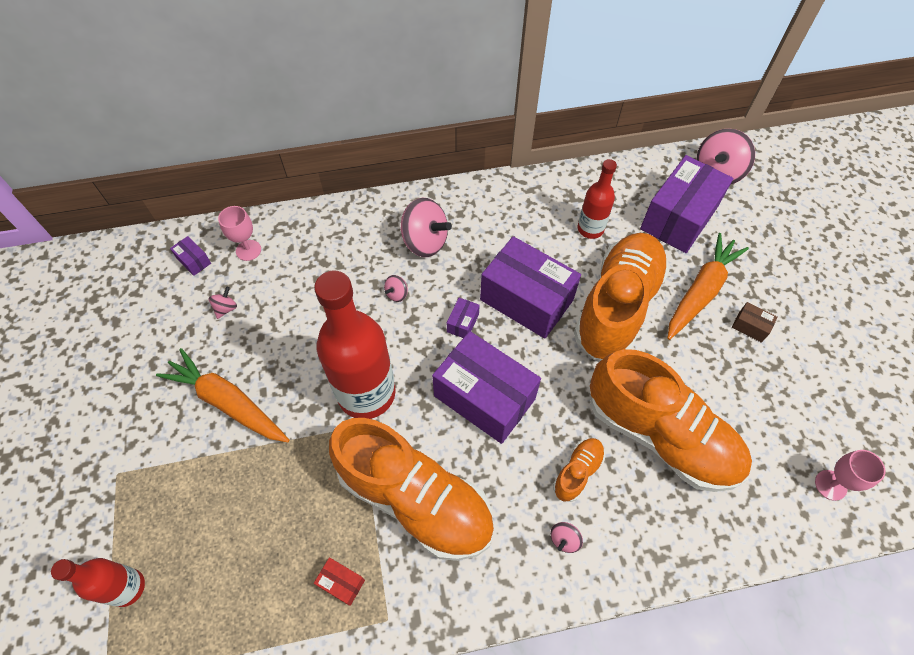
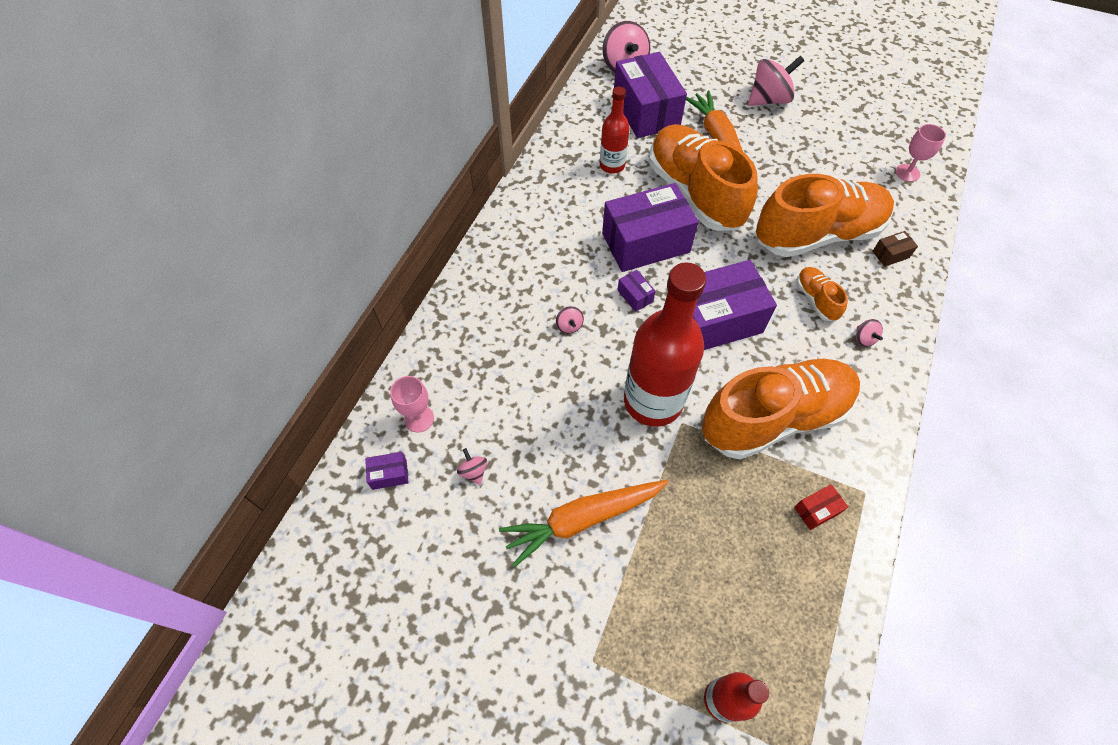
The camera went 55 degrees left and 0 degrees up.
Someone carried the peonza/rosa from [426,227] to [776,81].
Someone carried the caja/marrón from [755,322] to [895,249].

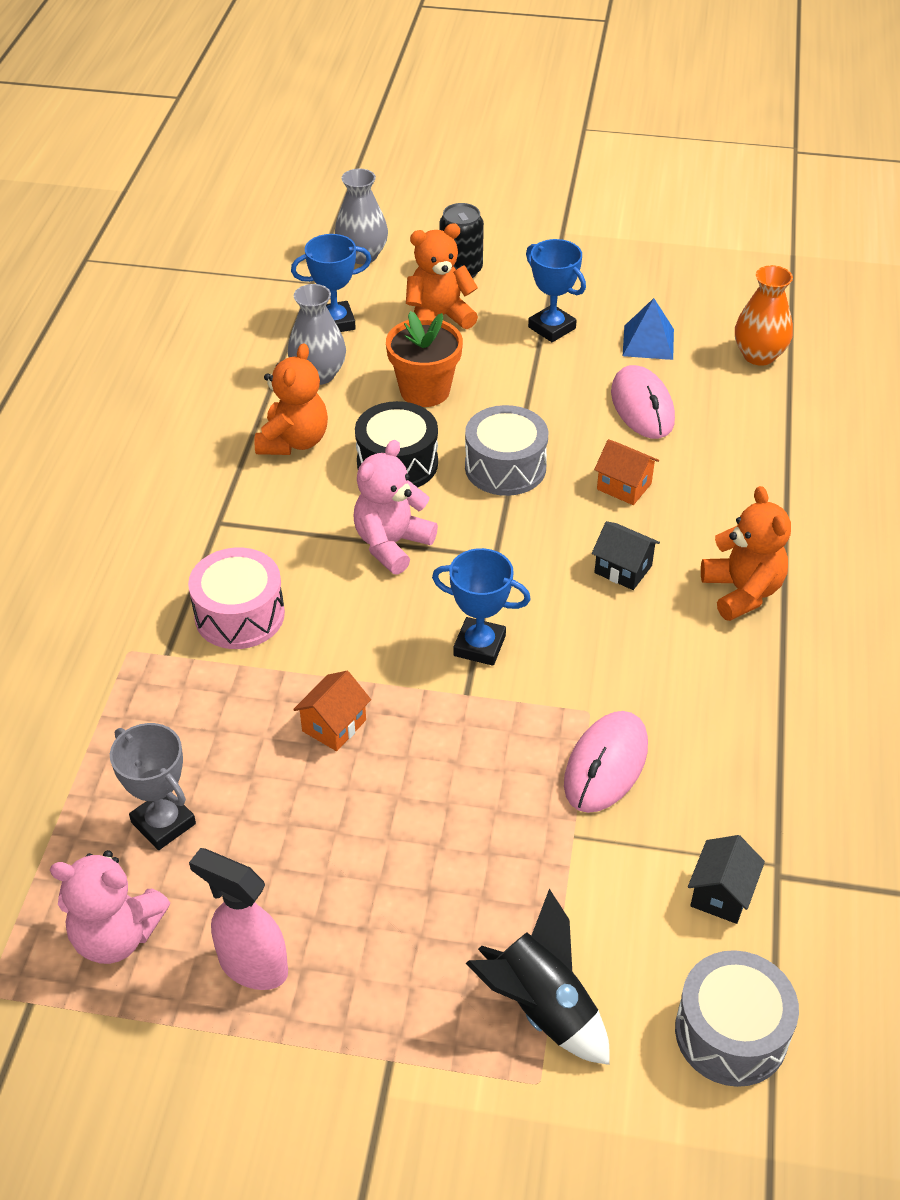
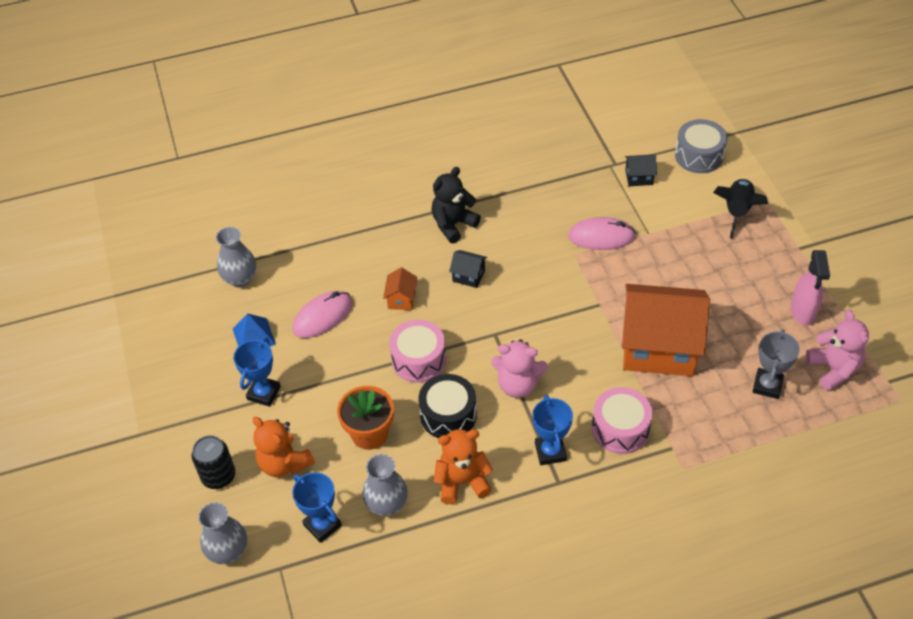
The camera went 115 degrees left and 5 degrees up.
Someone scaled the casa/naranja at [332,711] by 2.50.
Someone carried the trofeo/azul from [481,607] to [552,430].
Someone repainted the tambor/gris at [506,450], which became the tambor/rosa at [417,351].
Someone rotated the casa/negro at [626,555] by 75 degrees counterclockwise.
Someone repainted the osito/naranja at [746,553], which became the osito/negro at [456,205].
Someone repainted the florero/naranja at [764,315], which became the florero/gris at [236,257].

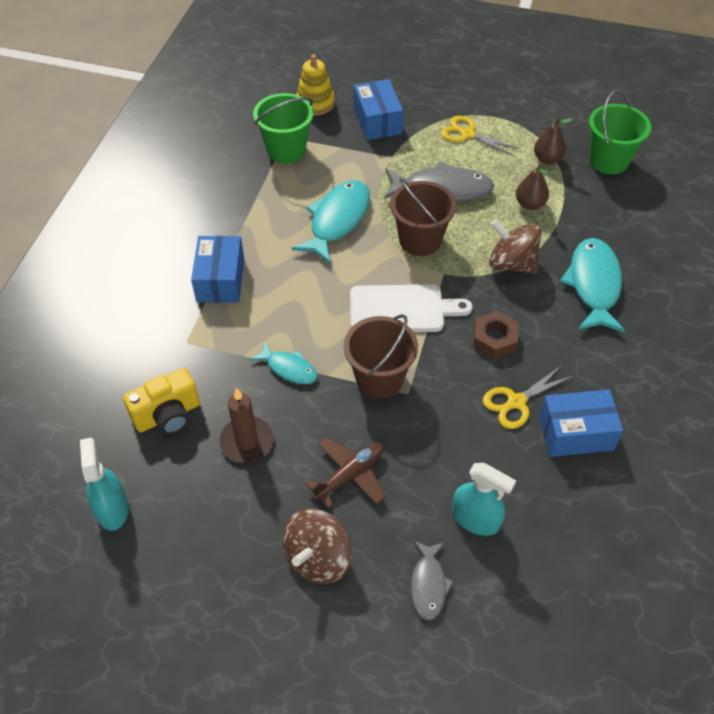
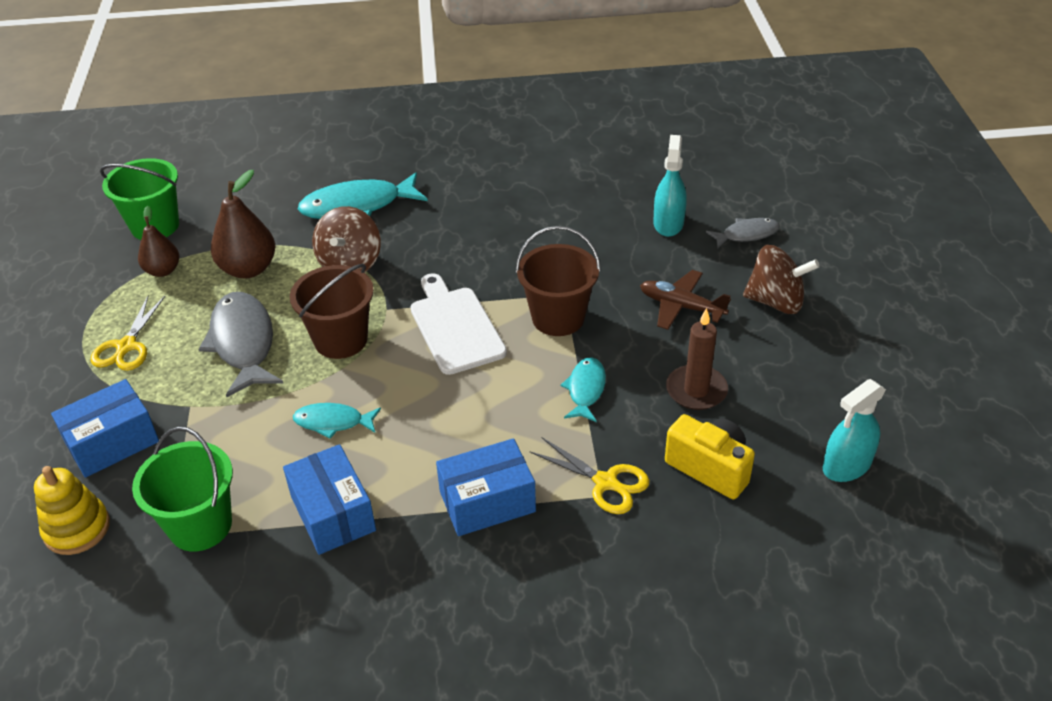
The camera went 110 degrees left and 10 degrees down.
Someone scaled the pez/turquesa at [330,222] by 0.56.
Someone took away the tuerca/marrón at [496,335].
Someone carried the tijeras/amarillo from [528,397] to [589,475].
Someone scaled the pera/marrón at [532,187] by 1.57.
Someone carried the caja/azul from [581,423] to [329,499].

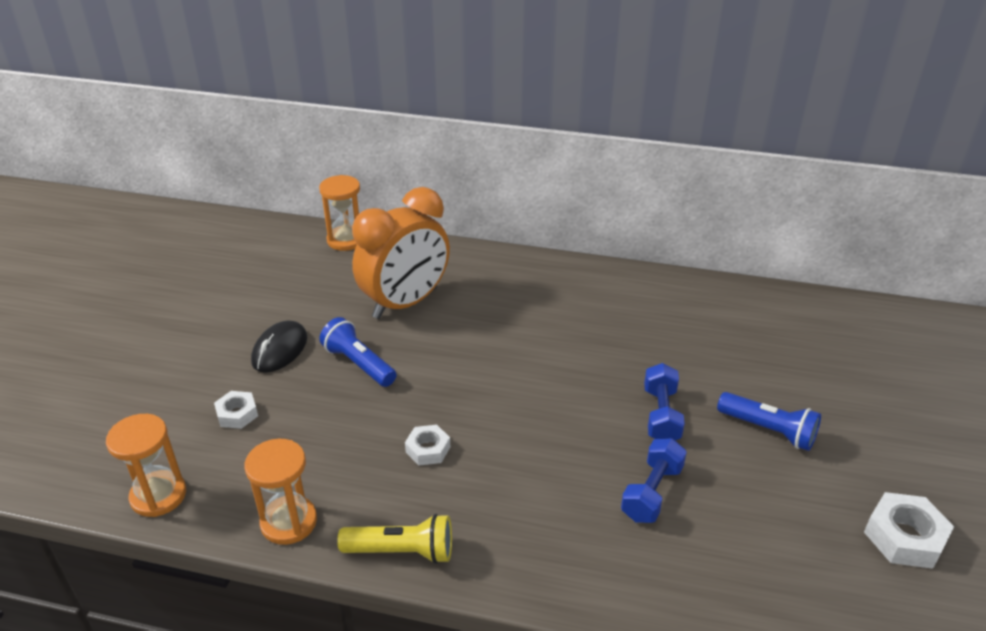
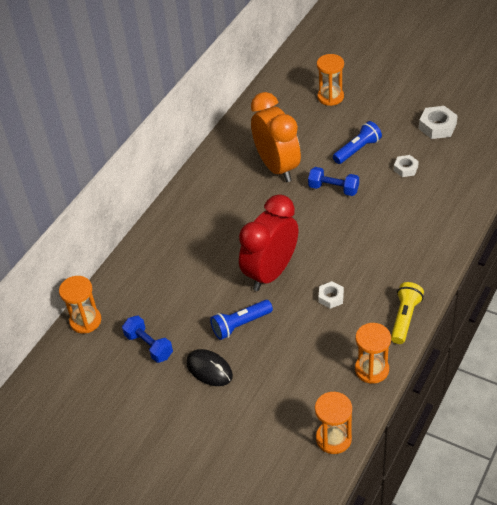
The camera went 70 degrees left and 10 degrees up.
Someone carried the tuerca/blanco from [236,410] to [406,166].
Someone carried the despertador/naranja from [401,253] to [276,137].
Someone carried the mancuerna/azul from [654,480] to [147,339].
Someone put down the despertador/rojo at [268,242].
Someone put down the reloj de arena/naranja at [330,80].

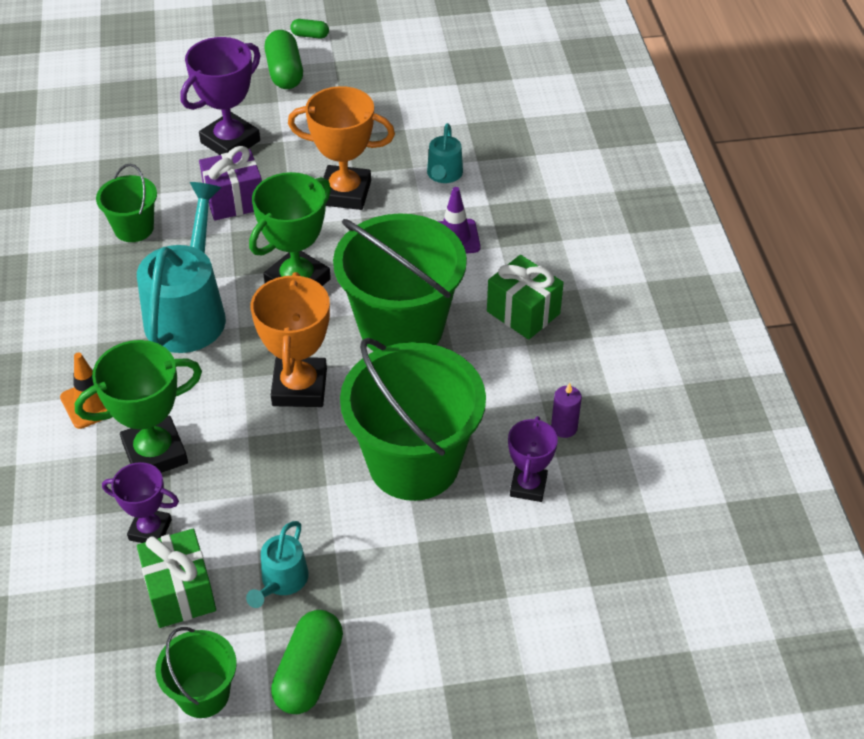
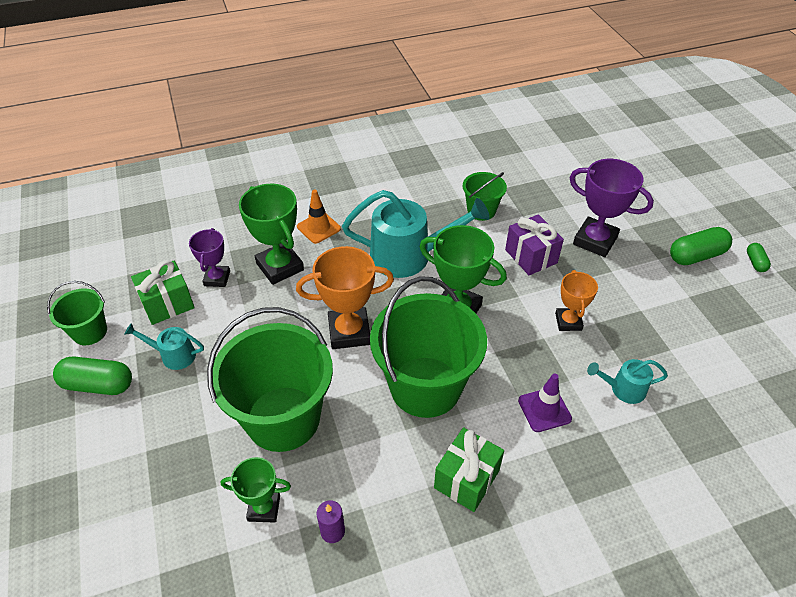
The camera went 80 degrees right and 0 degrees up.
Someone scaled the trofeo/naranja at [341,148] by 0.61.
Someone repainted the trofeo/morado at [533,459], which became the trofeo/verde at [256,490].

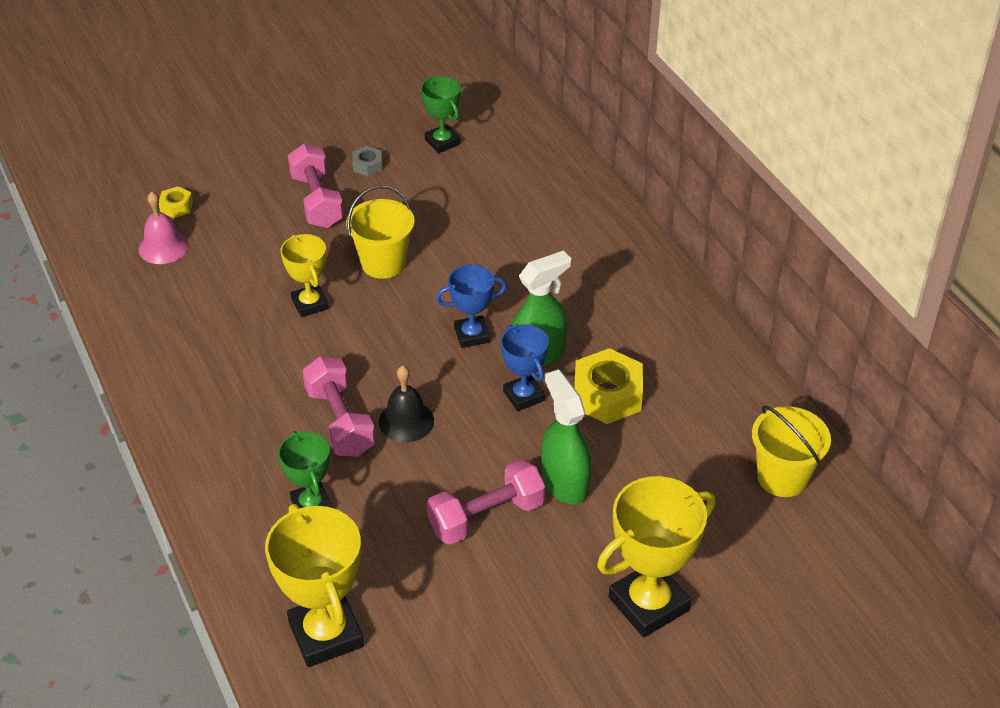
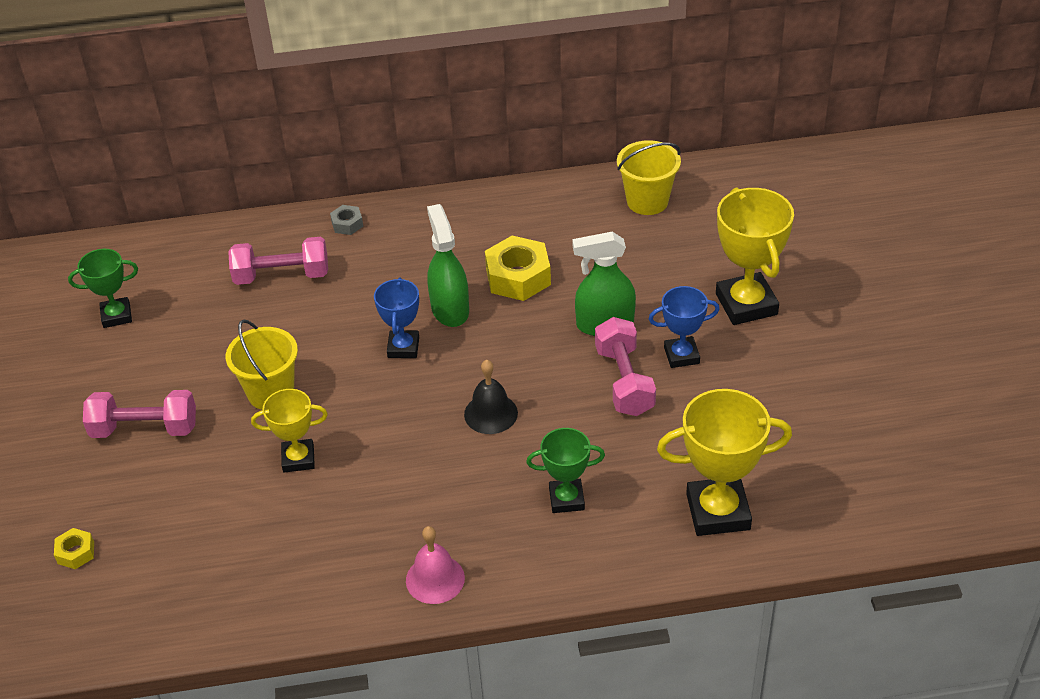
The camera went 70 degrees left and 0 degrees up.
Someone carried the campana/rosa from [163,227] to [435,565].
Someone carried the mancuerna/rosa from [339,406] to [278,261].
Someone carried the tuerca/gris from [367,161] to [346,220].
Someone carried the trofeo/azul from [525,367] to [684,327].

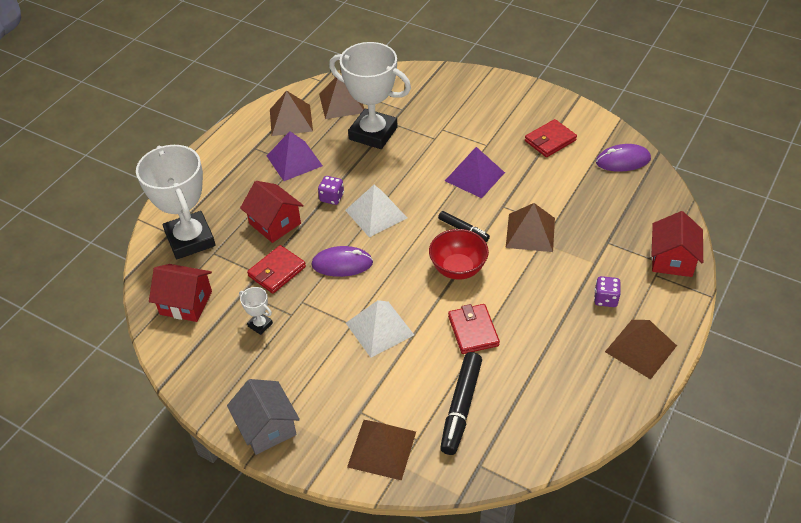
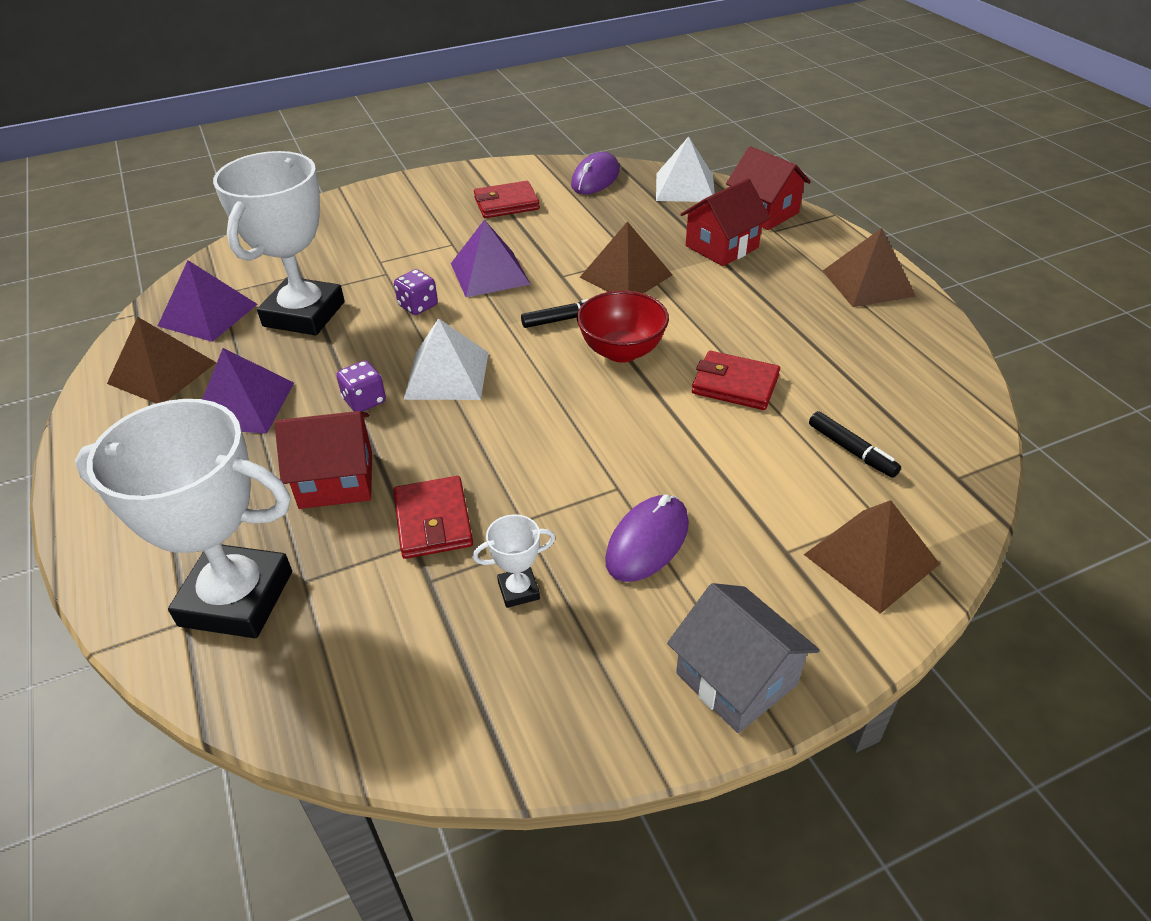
The camera went 55 degrees left and 5 degrees down.
Someone carried the casa/rojo from [180,293] to [725,222].
Someone rotated the casa/gris at [263,417] by 45 degrees clockwise.
Someone carried the ratón/morado from [342,261] to [647,538].
Someone repainted the pirámide/marrón at [341,98], which became the pirámide/morado at [207,301].
Someone rotated the trofeo/blanco at [370,95] by 45 degrees counterclockwise.
Someone carried the pirámide/blanco from [380,329] to [685,169].
Someone scaled the rotulador/negro at [461,403] by 0.59.
Someone rotated the cartera/rojo at [551,138] by 75 degrees clockwise.
Someone carried the dado/morado from [607,291] to [416,292].

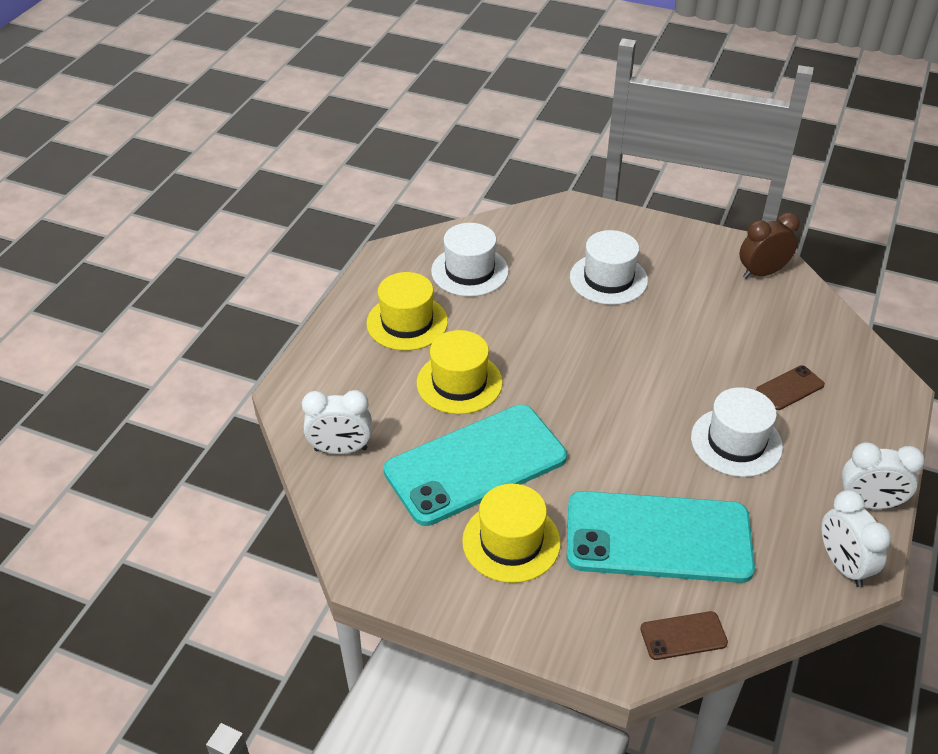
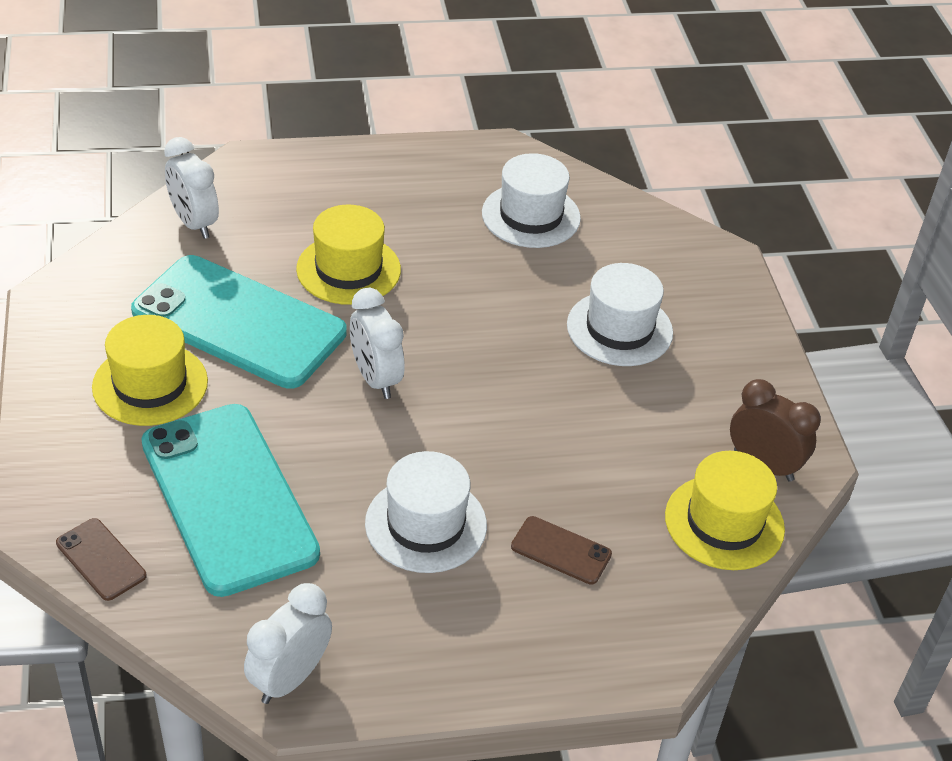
The camera went 55 degrees right and 0 degrees up.
Someone carried the sombrero/amarillo from [407,311] to [725,510].
Someone carried the despertador/blanco from [883,475] to [377,343].

